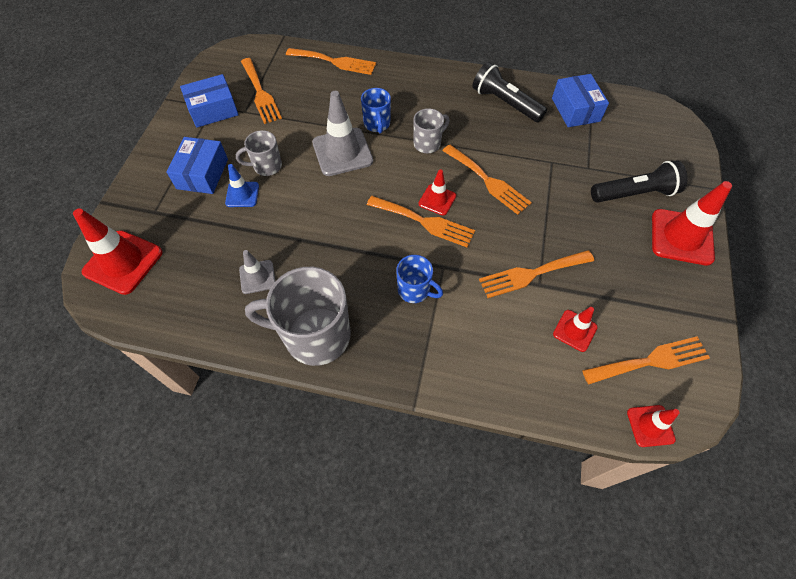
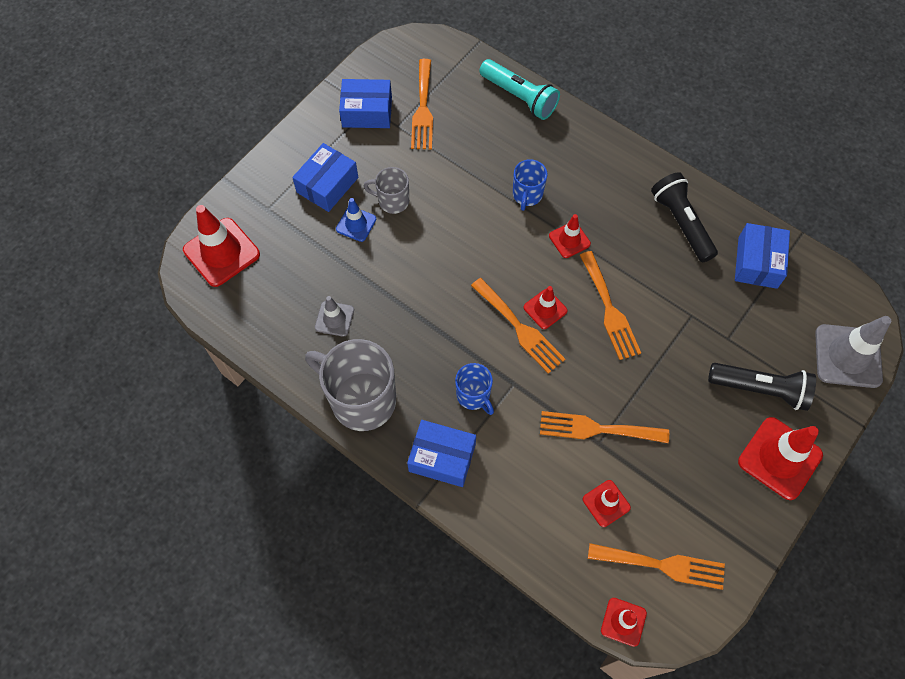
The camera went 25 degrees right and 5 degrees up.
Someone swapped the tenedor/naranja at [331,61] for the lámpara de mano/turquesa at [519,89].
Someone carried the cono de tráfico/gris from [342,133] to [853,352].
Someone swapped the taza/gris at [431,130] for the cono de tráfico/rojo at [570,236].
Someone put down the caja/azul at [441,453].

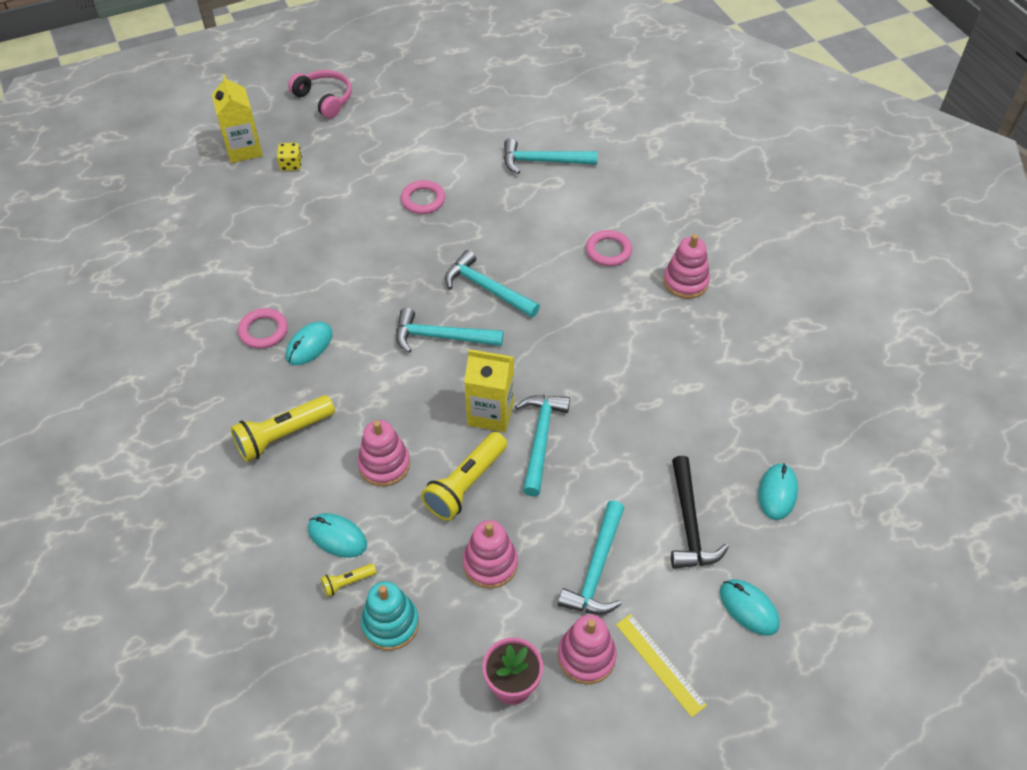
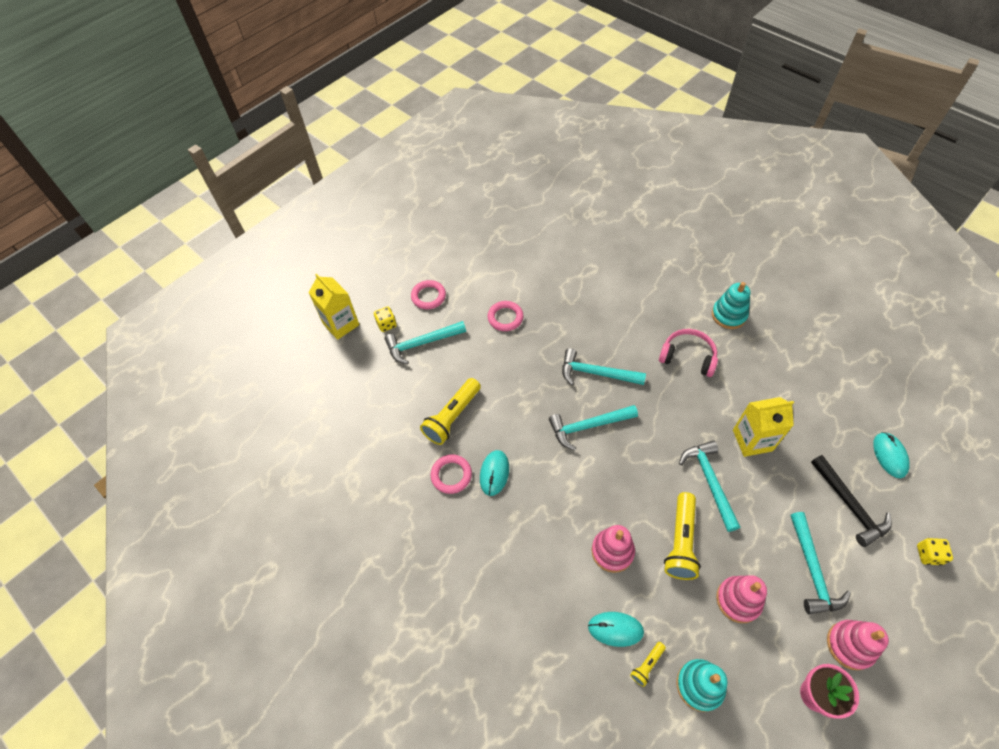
The camera went 20 degrees left and 5 degrees up.
Someone carried the lámpara de mano/amarillo from [282,428] to [450,411].
Someone carried the auriculares/rosa from [320,94] to [688,353].
Someone carried the cartón de leche/amarillo from [489,391] to [763,427].
Someone carried the martillo/turquesa from [551,156] to [425,342].
Someone carried the anillo/rosa from [609,248] to [428,294].
Someone took away the regla/amarillo at [661,665].
Someone repainted the juguete apilable/rosa at [686,266], which became the juguete apilable/turquesa at [731,305].
Someone swapped the ratón/turquesa at [750,607] for the dado/amarillo at [935,552].

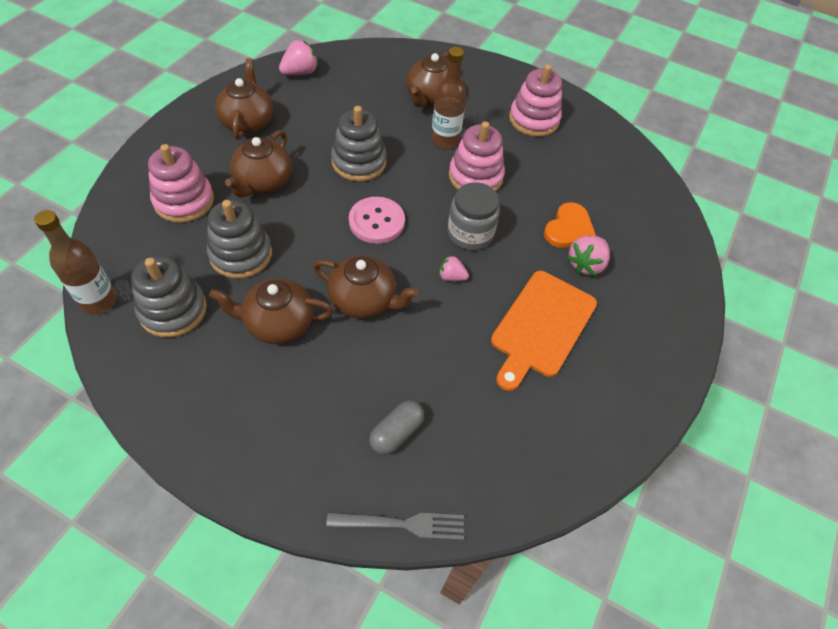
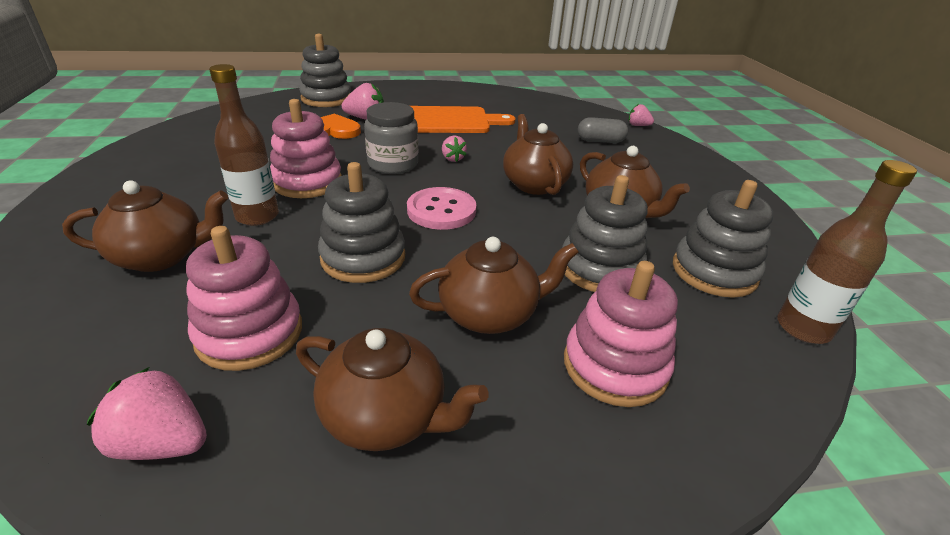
The camera went 125 degrees left and 20 degrees down.
Someone rotated the tetera/marrón at [244,99] by 120 degrees counterclockwise.
Someone swapped the tenedor/gris at [395,526] for the fresa/rosa at [641,115].
Someone carried the juguete apilable/rosa from [535,100] to [244,298].
Someone put down the juguete apilable/gris at [325,70].

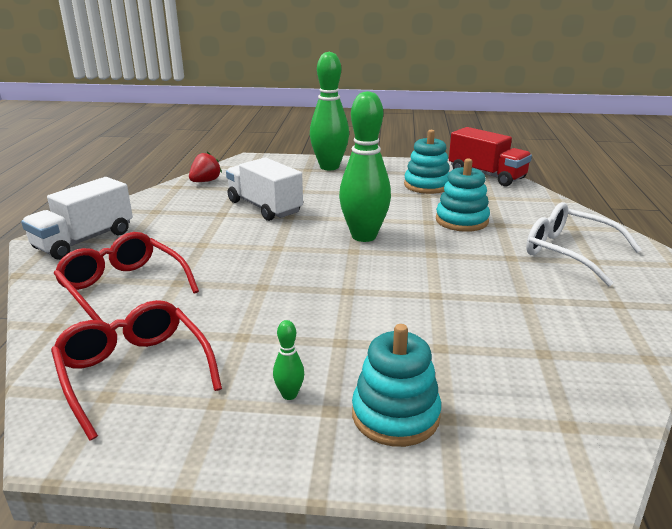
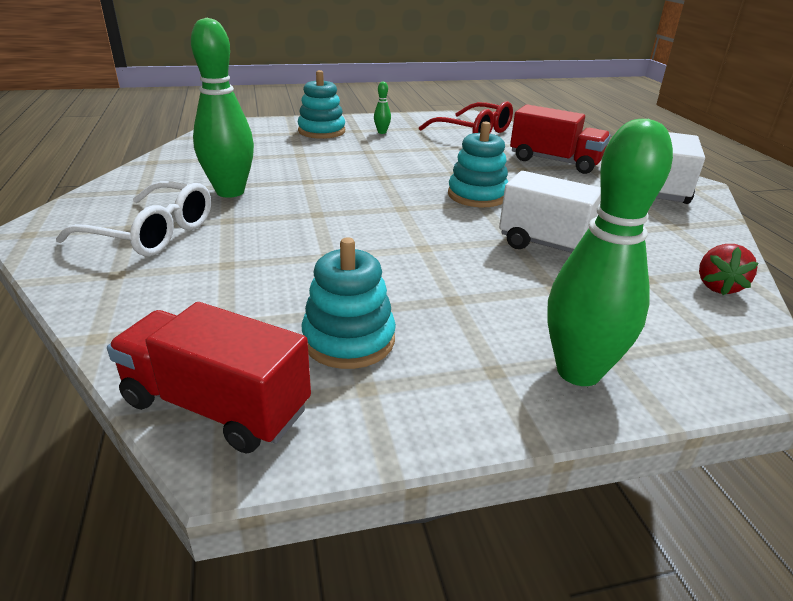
The camera went 160 degrees right and 5 degrees up.
Someone swapped the gafas/rojo at [126,276] for the camión/rojo at [560,139].
Someone carried the bolo/verde from [365,166] to [222,108].
Someone carried the juguete apilable/turquesa from [463,195] to [478,164].

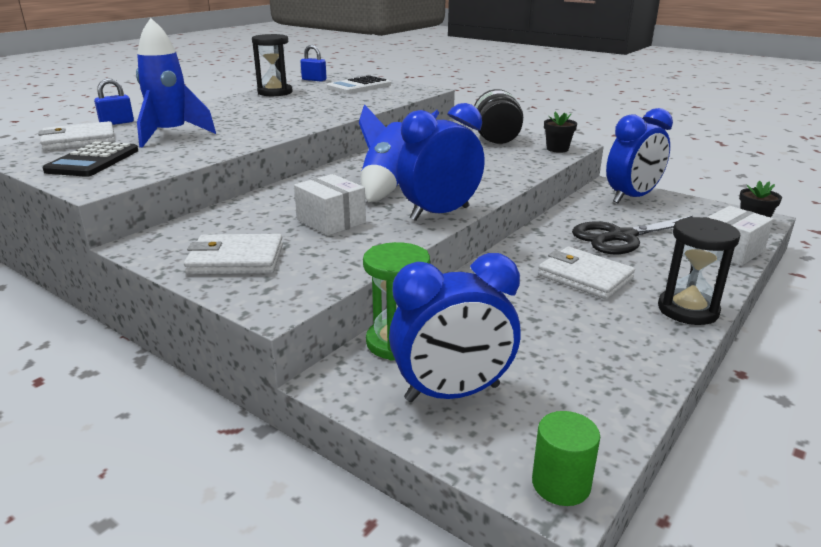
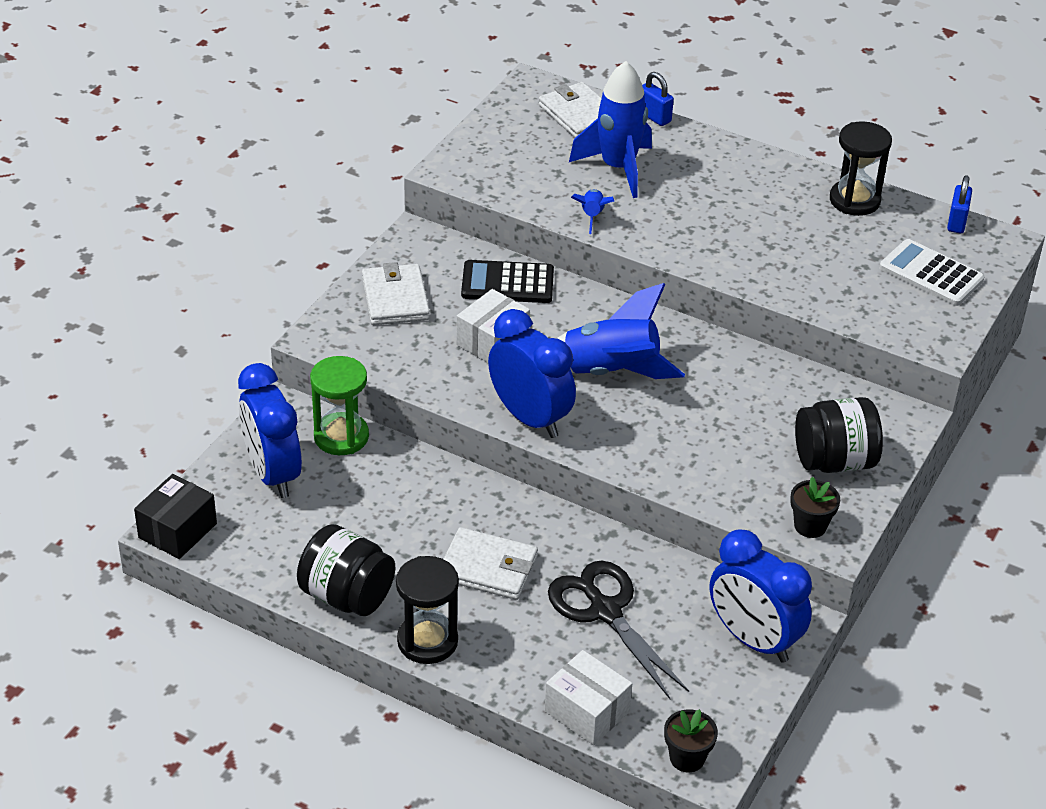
The camera went 80 degrees right and 15 degrees up.
Someone carried the calculadora/negro from [90,159] to [507,281].
Someone swapped the cilindro/verde at [566,458] for the caja/negro at [175,516].
Someone rotated the cartera/blanco at [586,273] by 75 degrees clockwise.
Someone put down the tarro/negro at [346,570].
Someone put down the cohete/azul at [592,211].

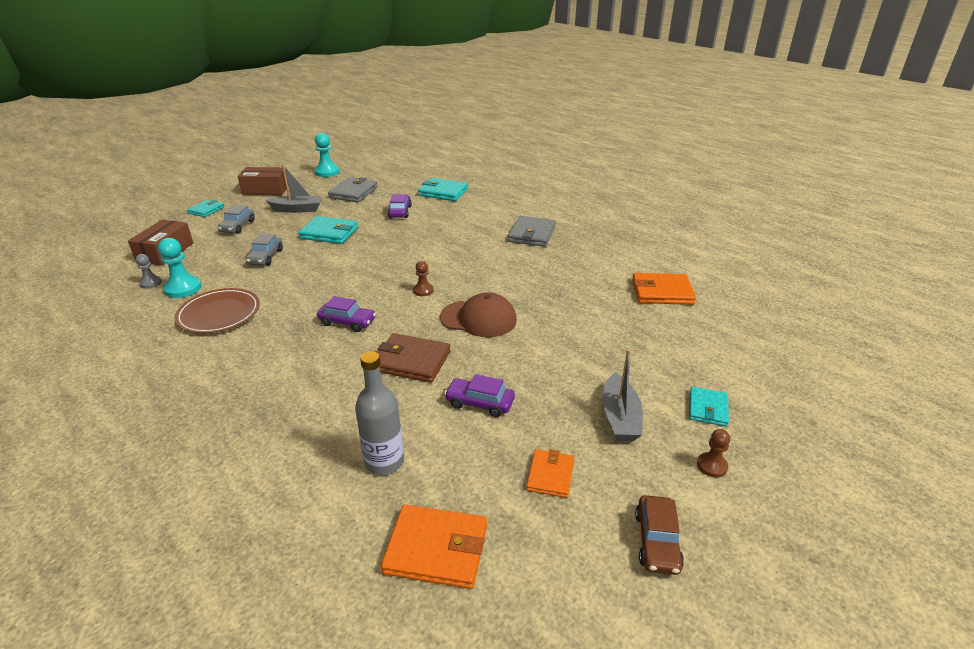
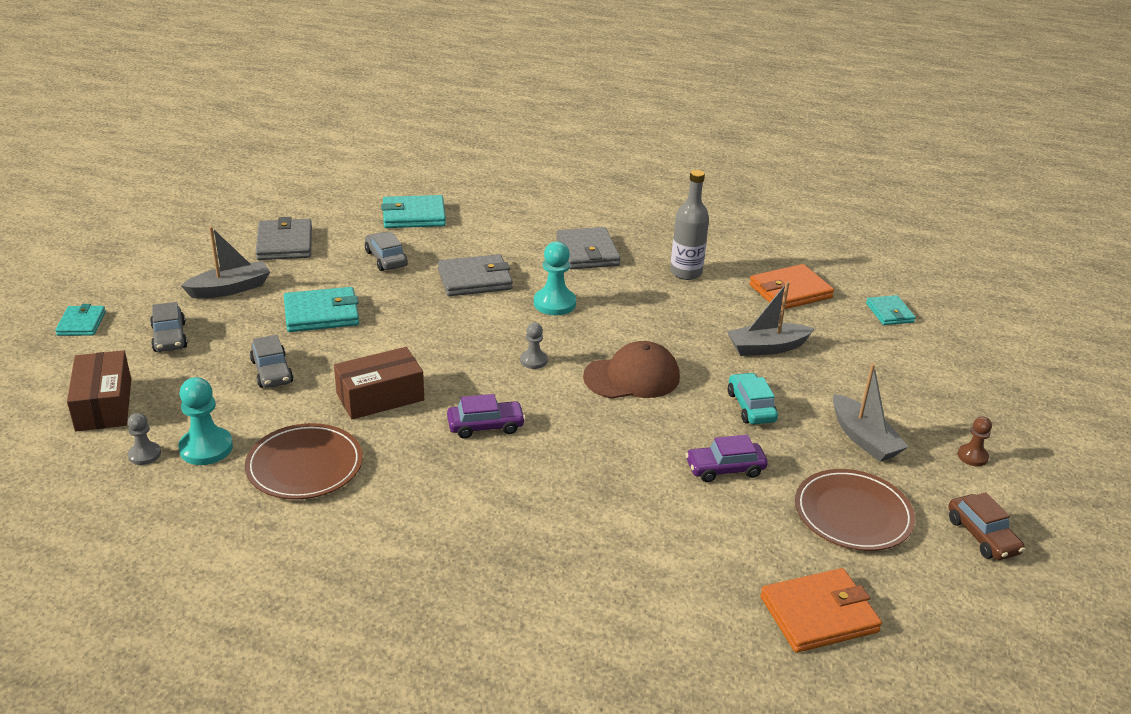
The camera went 30 degrees left and 0 degrees up.
Someone carried the caja/marrón from [263,181] to [379,383].
Someone carried the peón/turquesa from [327,155] to [555,278].
Someone carried the botella/gris from [379,413] to [689,225].
Someone took away the cartera/marrón at [414,358].
Someone repainted the coche/morado at [400,206], which became the coche/gris at [386,251].
Someone repainted the peón/marrón at [423,278], which became the peón/gris at [533,346].
Someone swapped the cartera/naranja at [550,473] for the plato/marrón at [855,510].
Someone carried the cartera/turquesa from [709,407] to [891,310].
Someone put down the cartera/gris at [475,275].
Someone put down the barco/gris at [771,318].
Someone put down the coche/turquesa at [753,398].

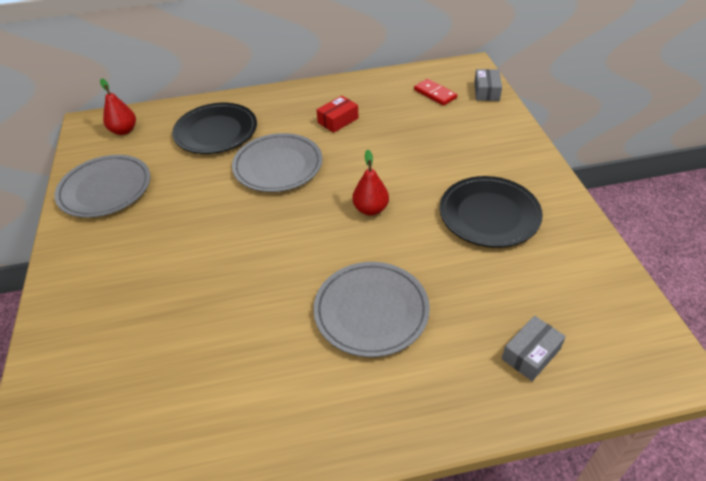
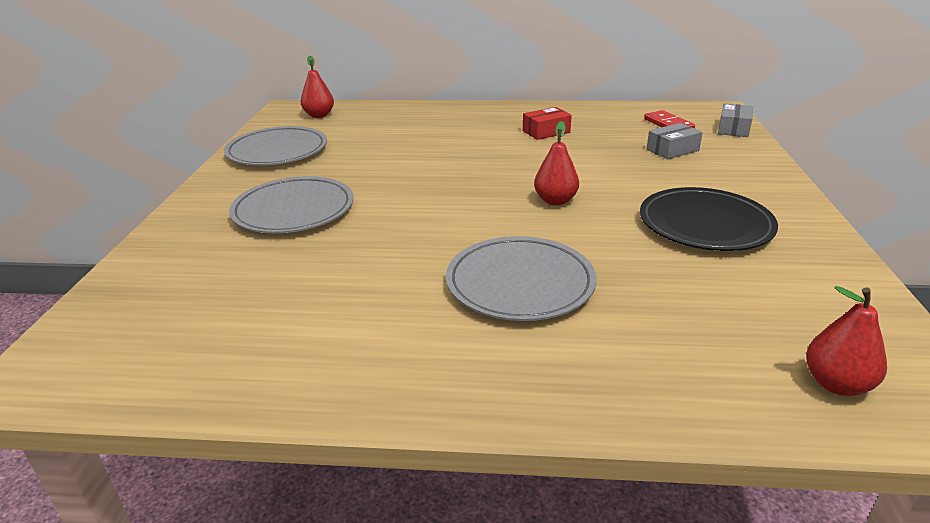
The camera went 15 degrees right and 15 degrees down.
Someone took away the plato/negro at [214,128].
Someone carried the plato/gris from [277,162] to [291,204].
Someone carried the caja/gris from [534,348] to [675,141].
Someone put down the pera/rojo at [846,341].

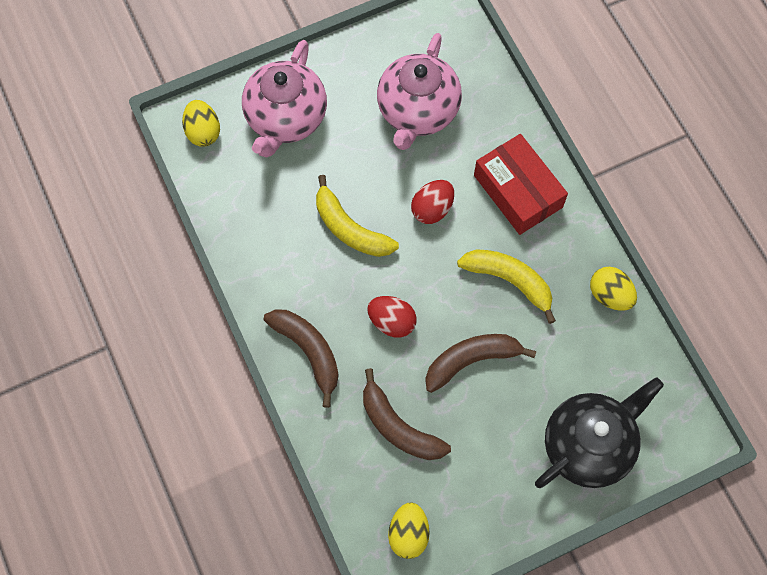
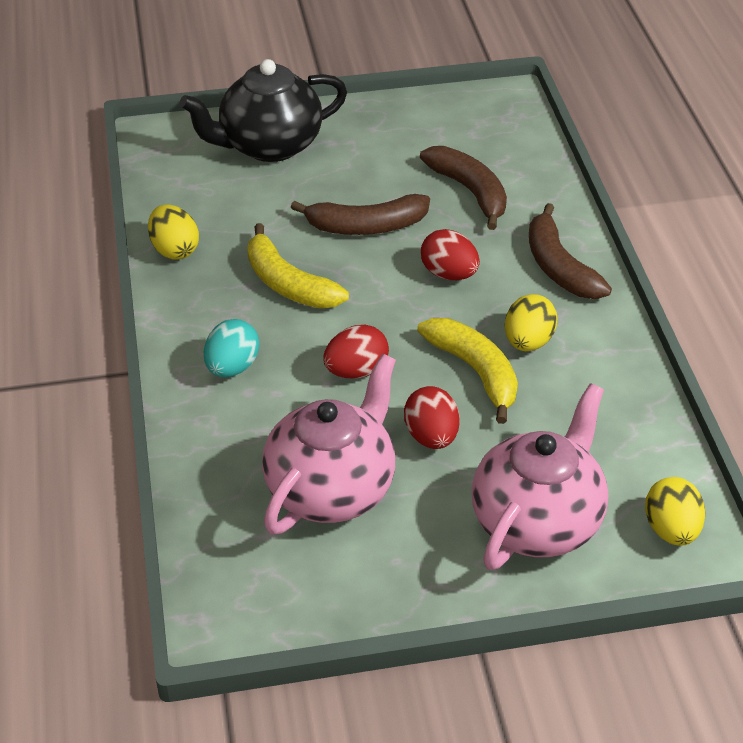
The camera went 165 degrees left and 25 degrees down.
Someone carried the huevo/amarillo from [409,530] to [531,322].
Someone swapped the caja/rojo at [521,184] for the huevo/turquesa at [231,348].
Someone put down the huevo/rojo at [432,417].

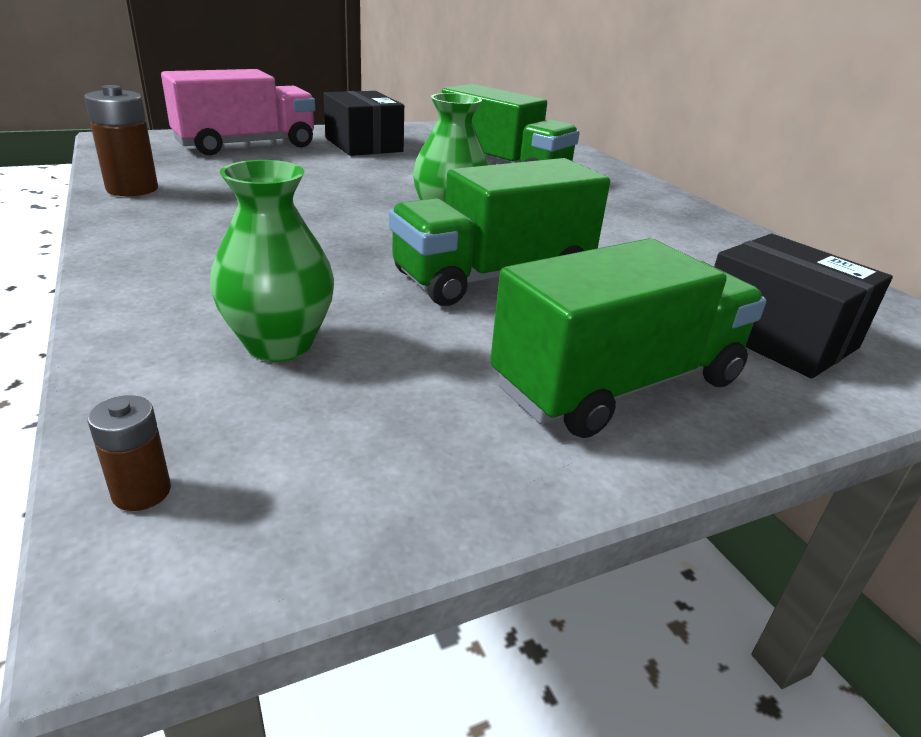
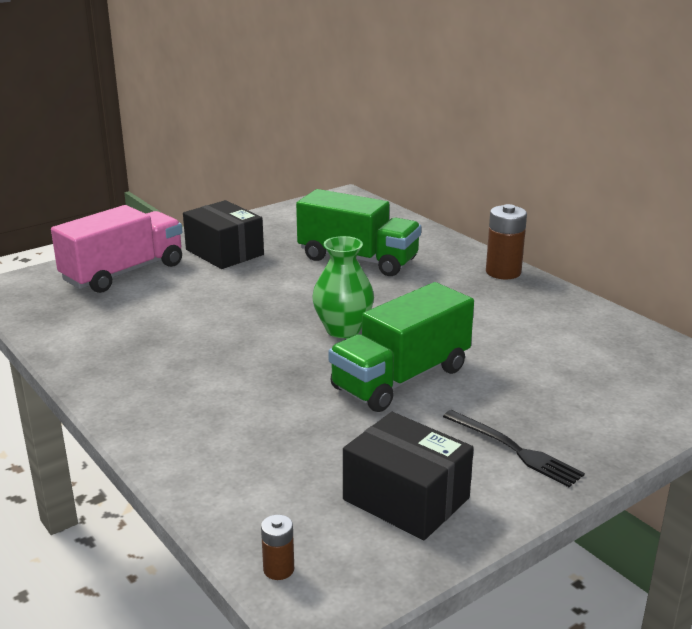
The camera went 10 degrees left and 5 degrees down.
Someone carried the pila/marrón from [121,140] to [506,242].
Someone took away the florero/verde at [272,261].
Someone swapped the camión/verde at [628,338] for the tenedor/negro at [514,448].
Someone carried the caja/negro from [803,306] to [408,476].

